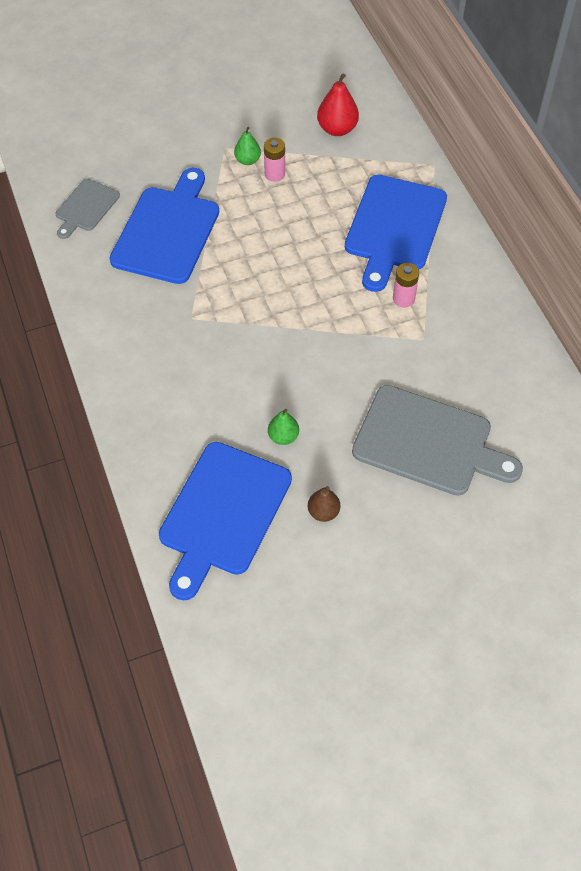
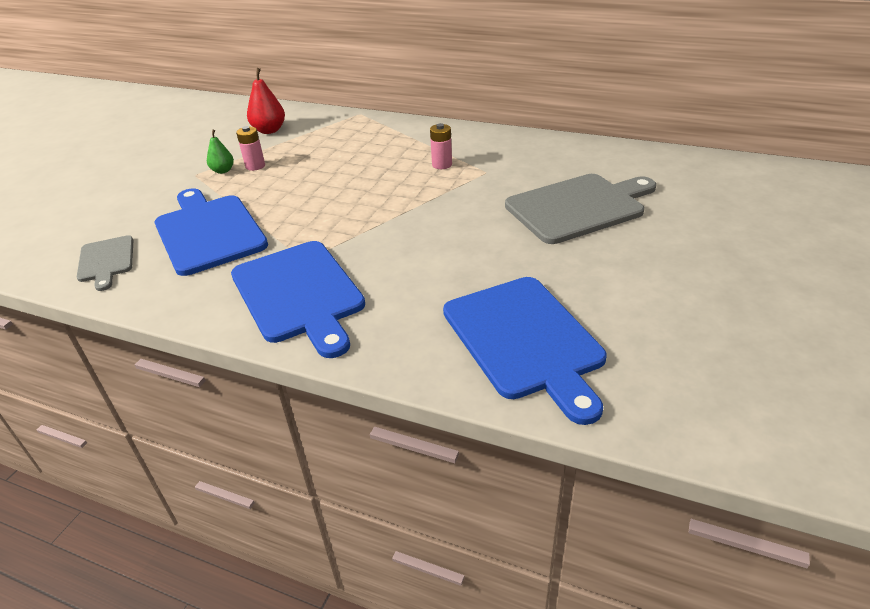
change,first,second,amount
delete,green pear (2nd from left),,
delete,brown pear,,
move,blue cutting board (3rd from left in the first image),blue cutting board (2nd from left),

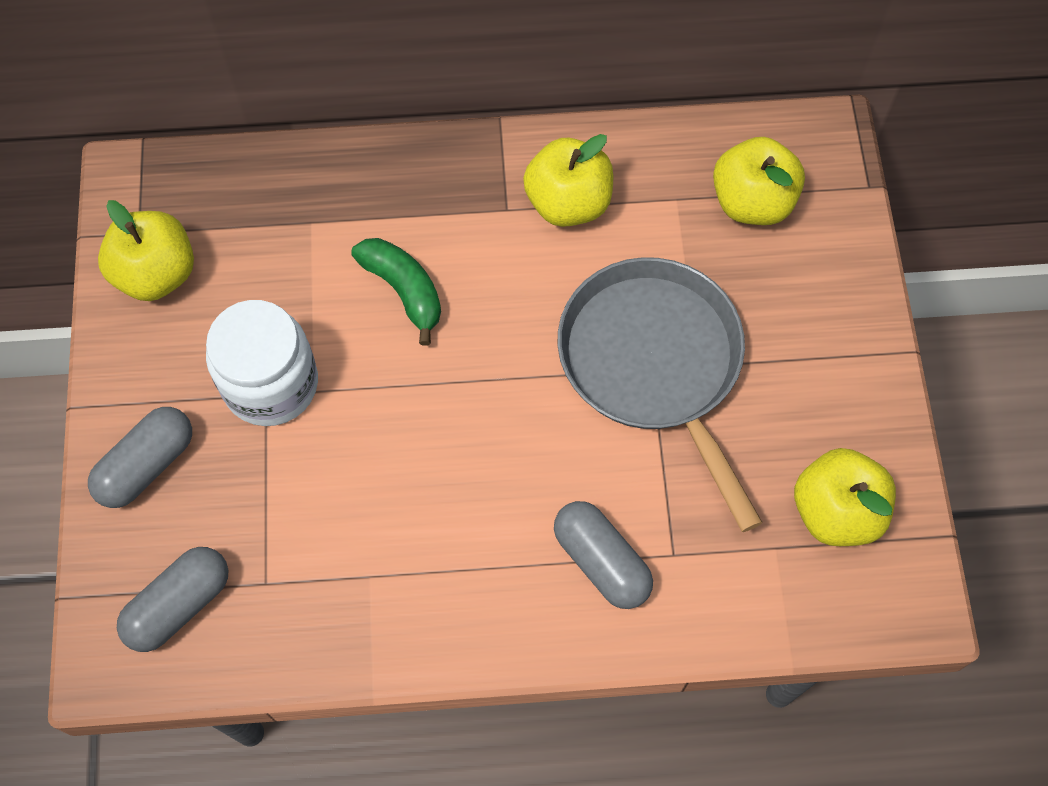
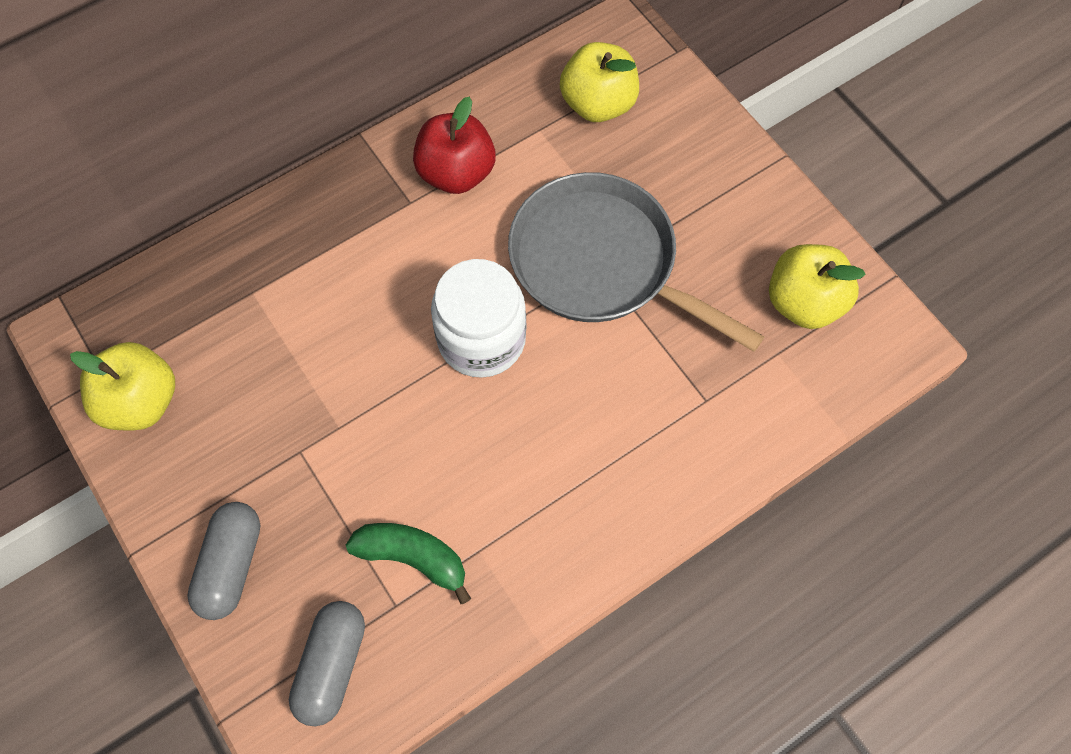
change,first,second,amount
move,white jar,,
move,green banana,,
recolor,yellow apple (2nd from left),red apple,
delete,grey capsule (3rd from left),,

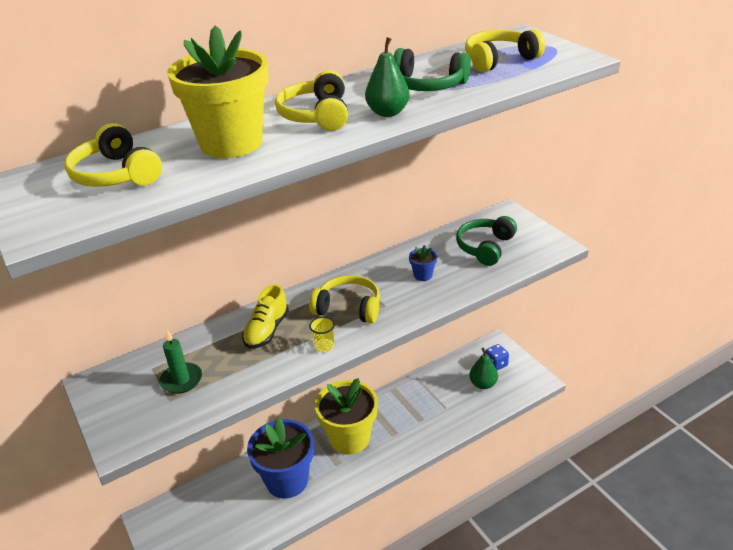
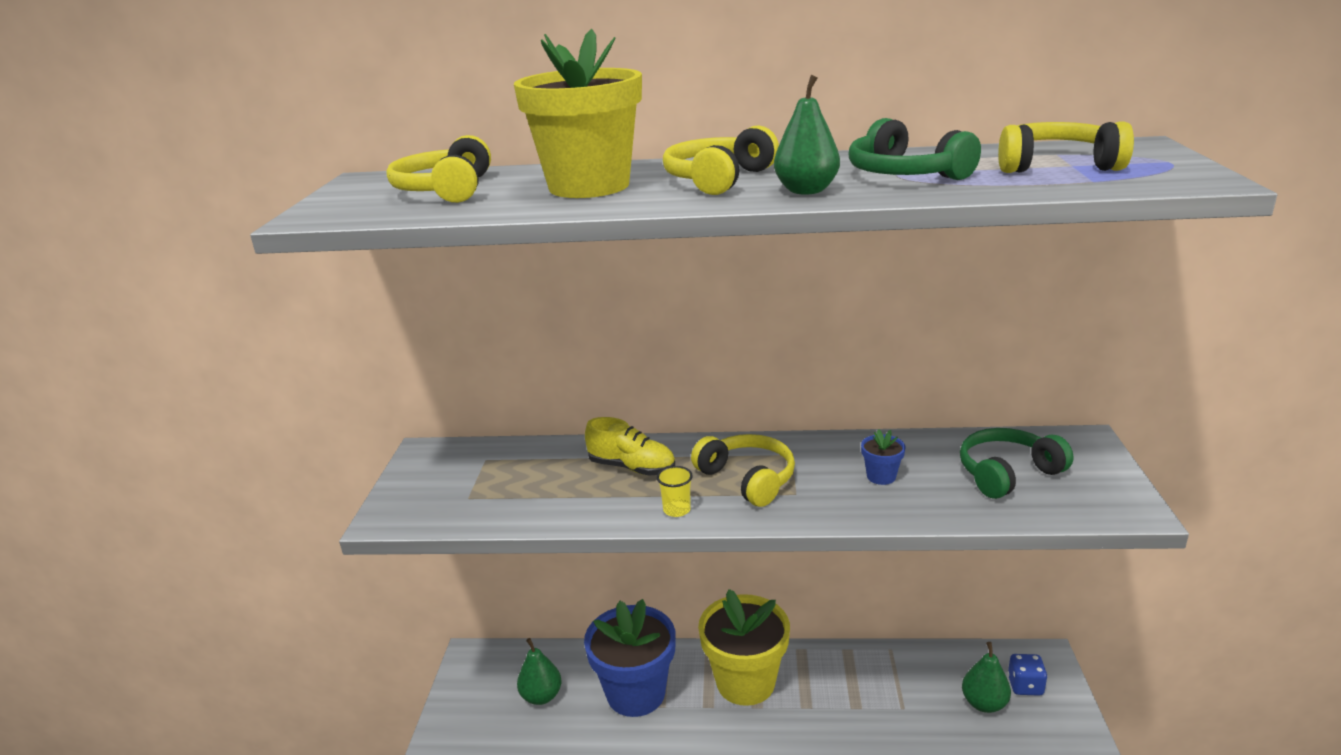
change,first,second,amount
delete,green candle,,
rotate,yellow shoe,,120 degrees counterclockwise
insert,,green pear (1st from left),

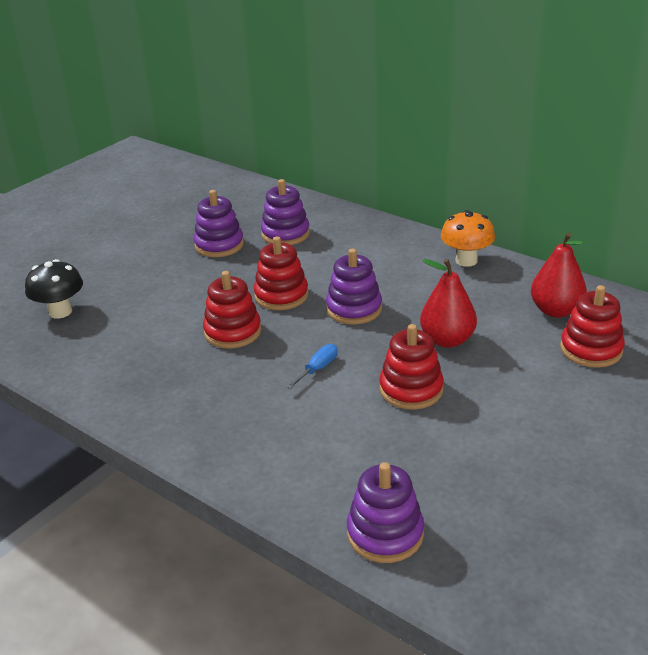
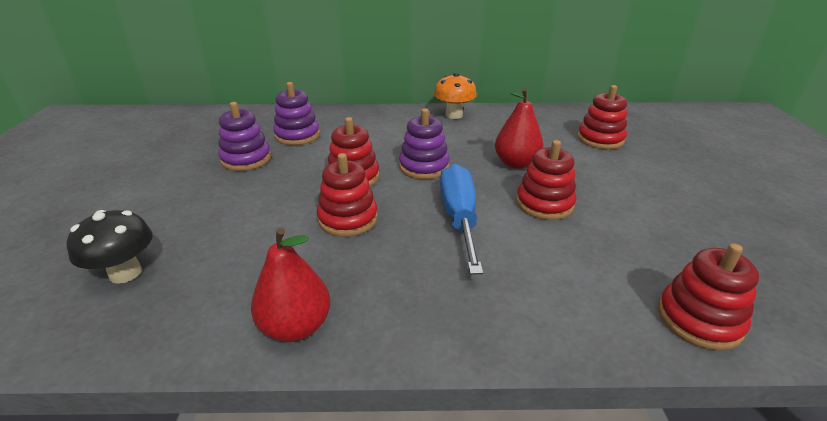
change,first,second,amount
resize,blue screwdriver,,x2.17
recolor,purple stacking toy (4th from left),red stacking toy (5th from left),
move,red pear (2nd from left in the first image),red pear (1st from left),

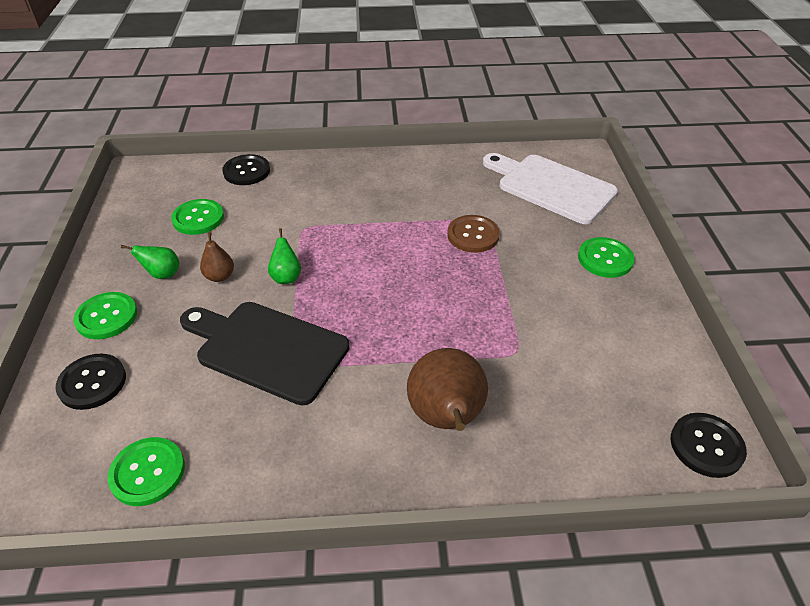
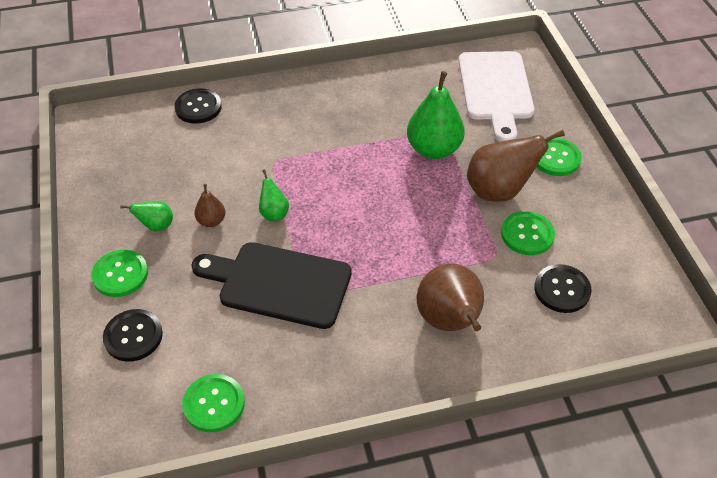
change,first,second,amount
move,green button (3rd from left),,
replace,brown button,green pear (3rd from left),
rotate,white cutting board,,120 degrees counterclockwise
move,black button (3rd from left),,
insert,,brown pear (3rd from left),

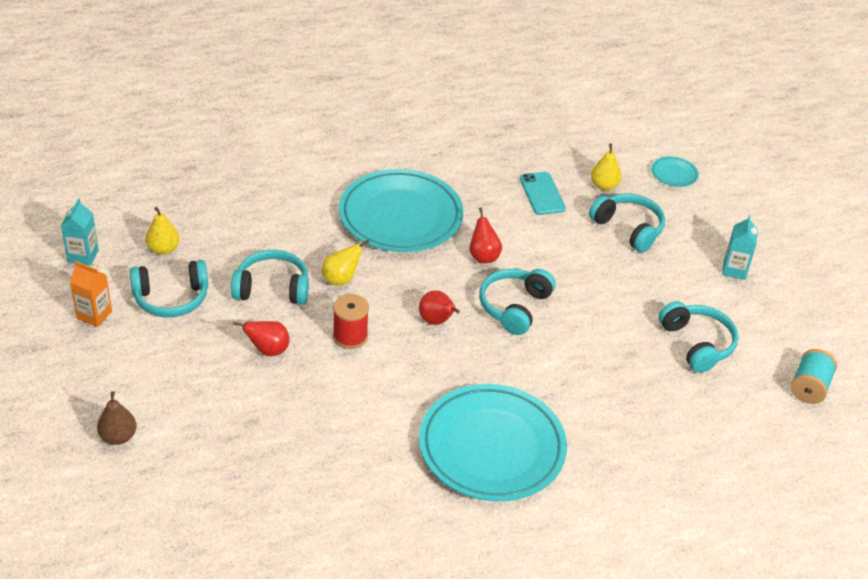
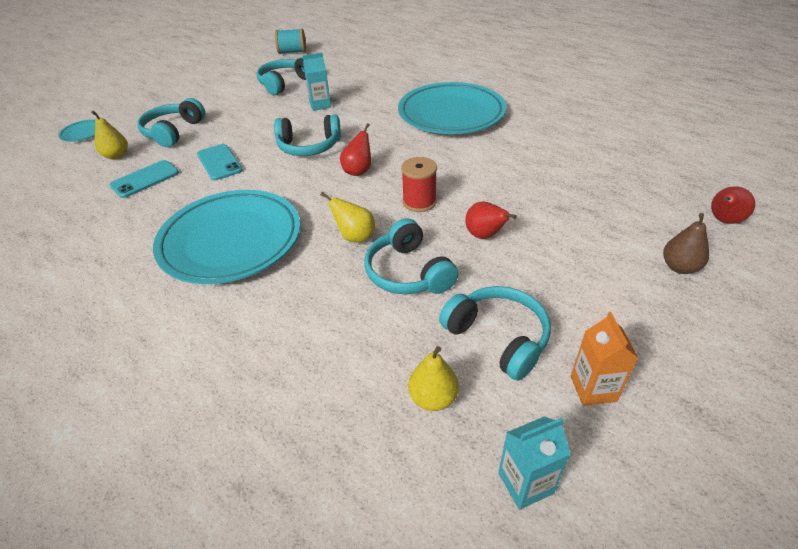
change,first,second,amount
move,red pear (3rd from left),,
move,turquoise carton (2nd from left in the first image),turquoise carton (1st from left),
insert,,turquoise phone (2nd from left),

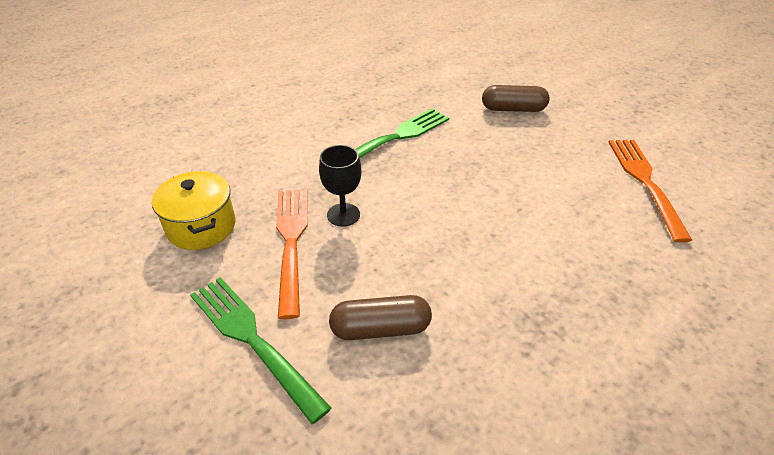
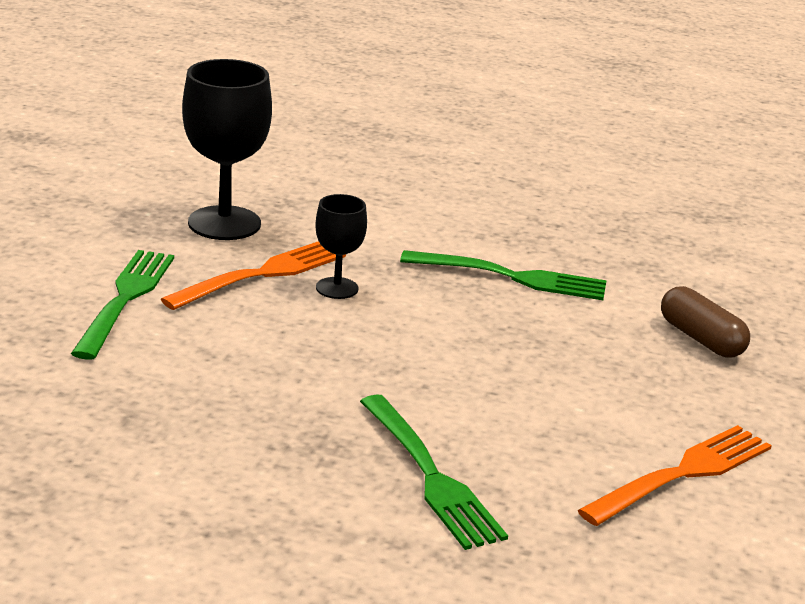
change,first,second,amount
replace,yellow pot,black goblet (1st from left),
delete,brown capsule (1st from left),,
insert,,green fork (2nd from left),

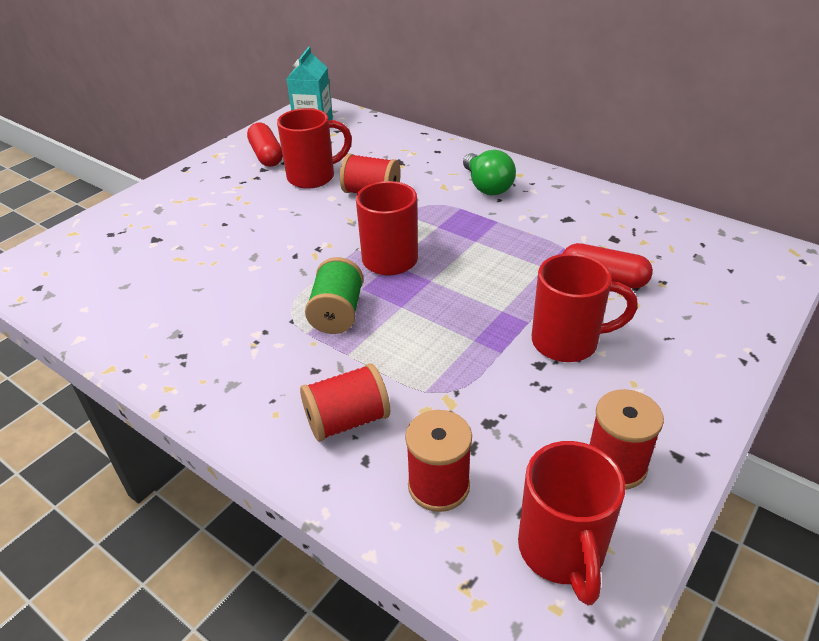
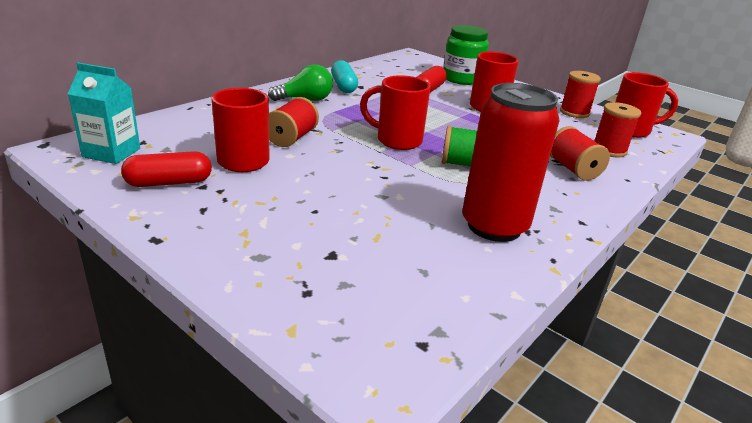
change,first,second,amount
insert,,turquoise capsule,
insert,,green jar,
insert,,red can,

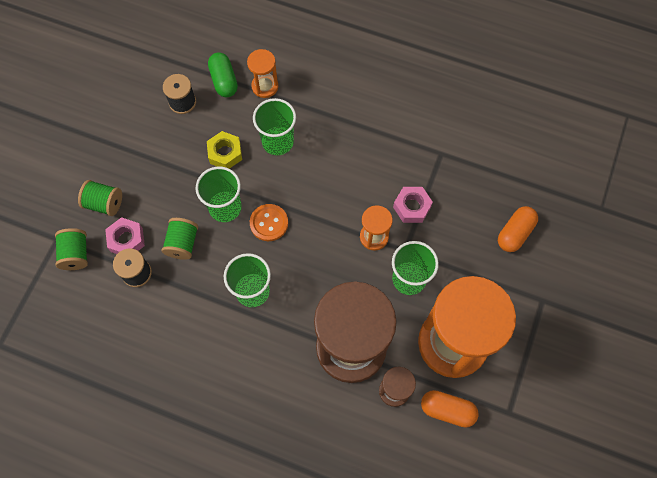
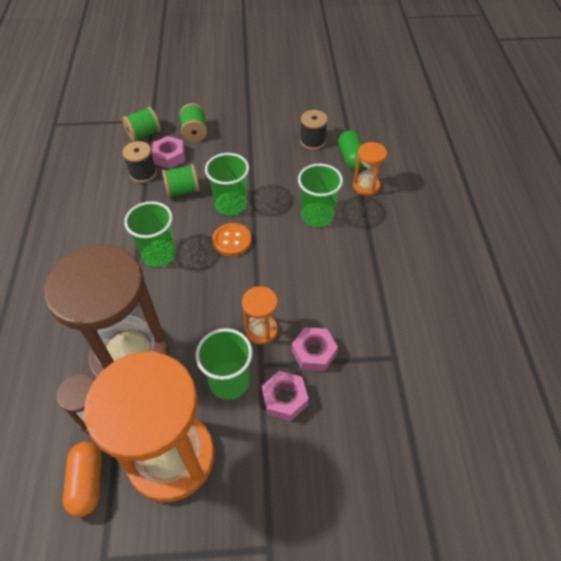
change,first,second,amount
delete,yellow nut,,
rotate,green capsule,,60 degrees counterclockwise
delete,orange capsule (2nd from left),,
insert,,pink nut (2nd from left),

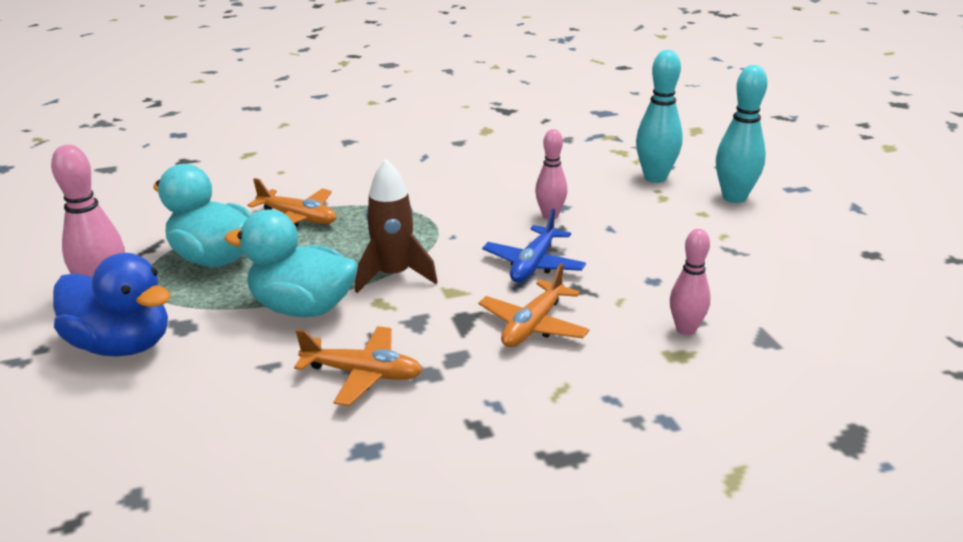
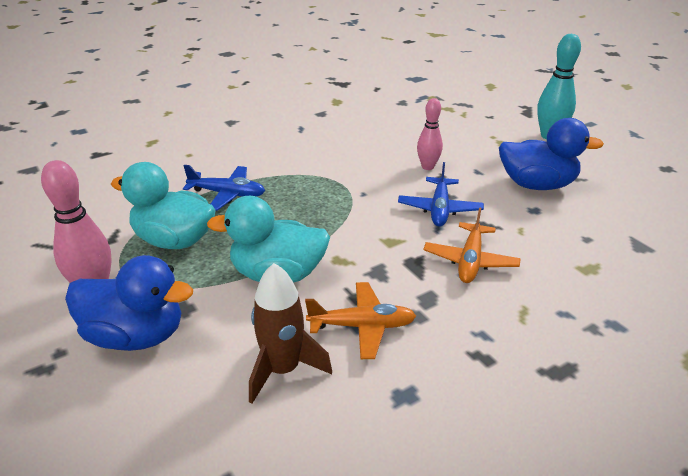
change,first,second,amount
recolor,orange plane (1st from left),blue plane (1st from left),
move,brown rocket,,
delete,turquoise bowling pin (1st from left),,
delete,pink bowling pin (3rd from left),,
insert,,blue duck (2nd from left),

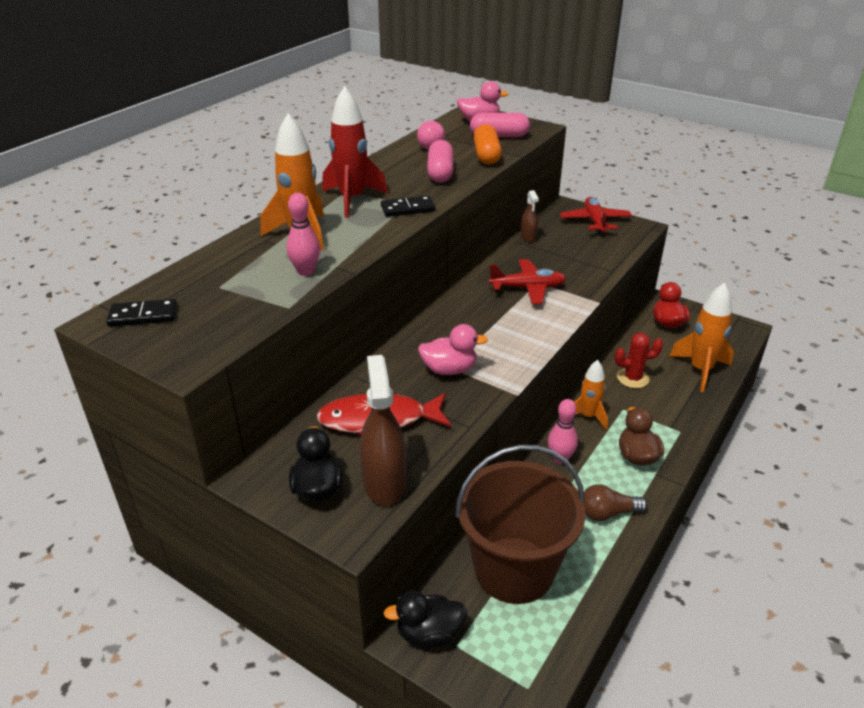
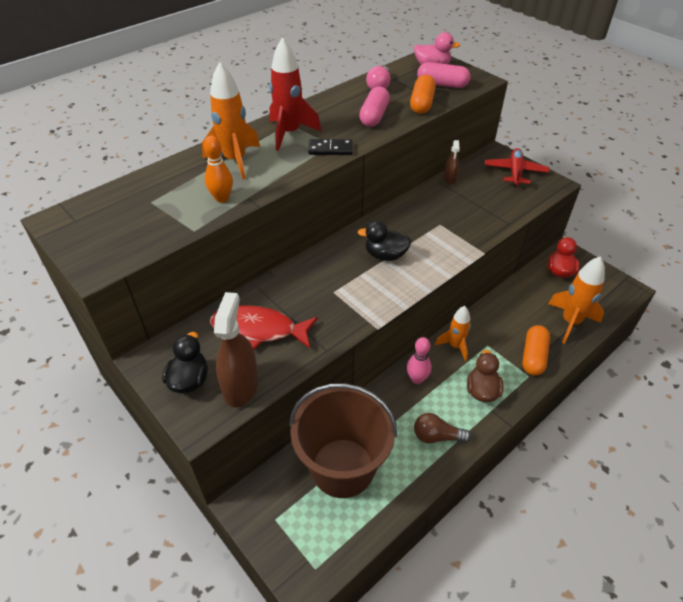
change,first,second,amount
delete,black domino (1st from left),,
recolor,pink bowling pin (1st from left),orange bowling pin,
move,black duck (2nd from left),,
delete,pink duck (1st from left),,
delete,red plane (1st from left),,
delete,red cactus,,
insert,,orange capsule (2nd from left),

